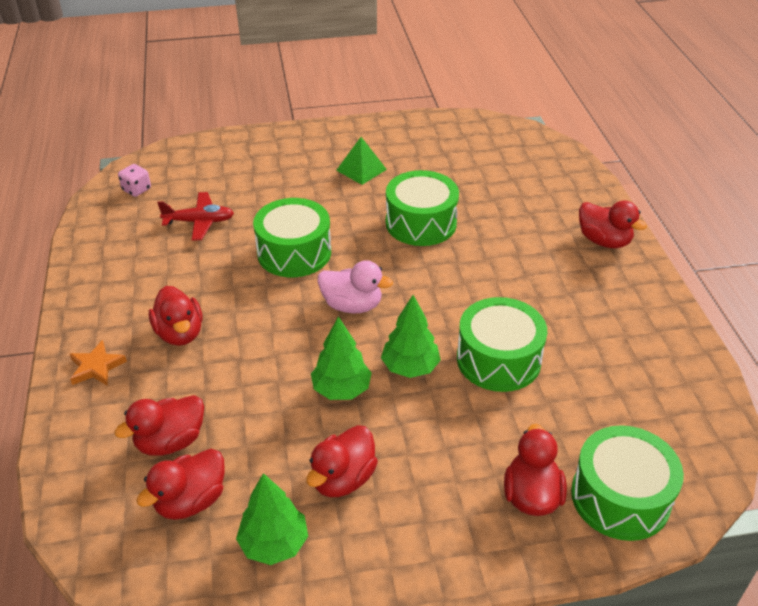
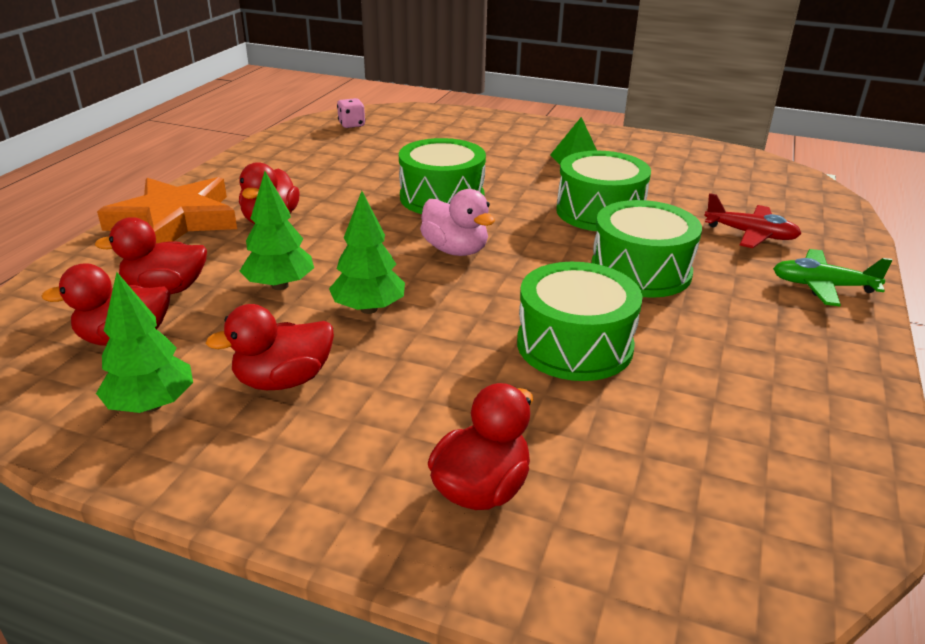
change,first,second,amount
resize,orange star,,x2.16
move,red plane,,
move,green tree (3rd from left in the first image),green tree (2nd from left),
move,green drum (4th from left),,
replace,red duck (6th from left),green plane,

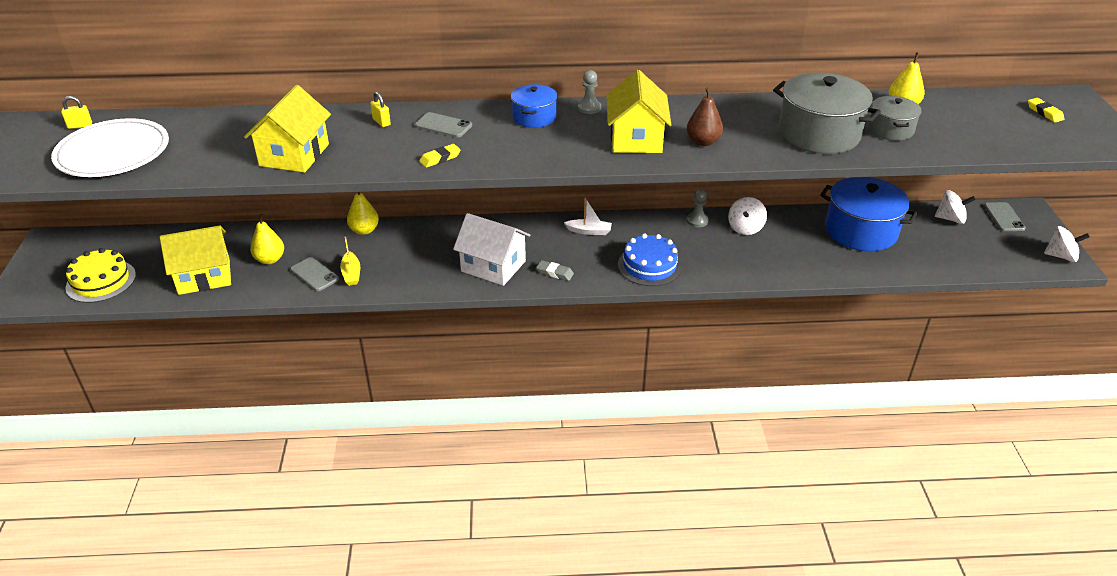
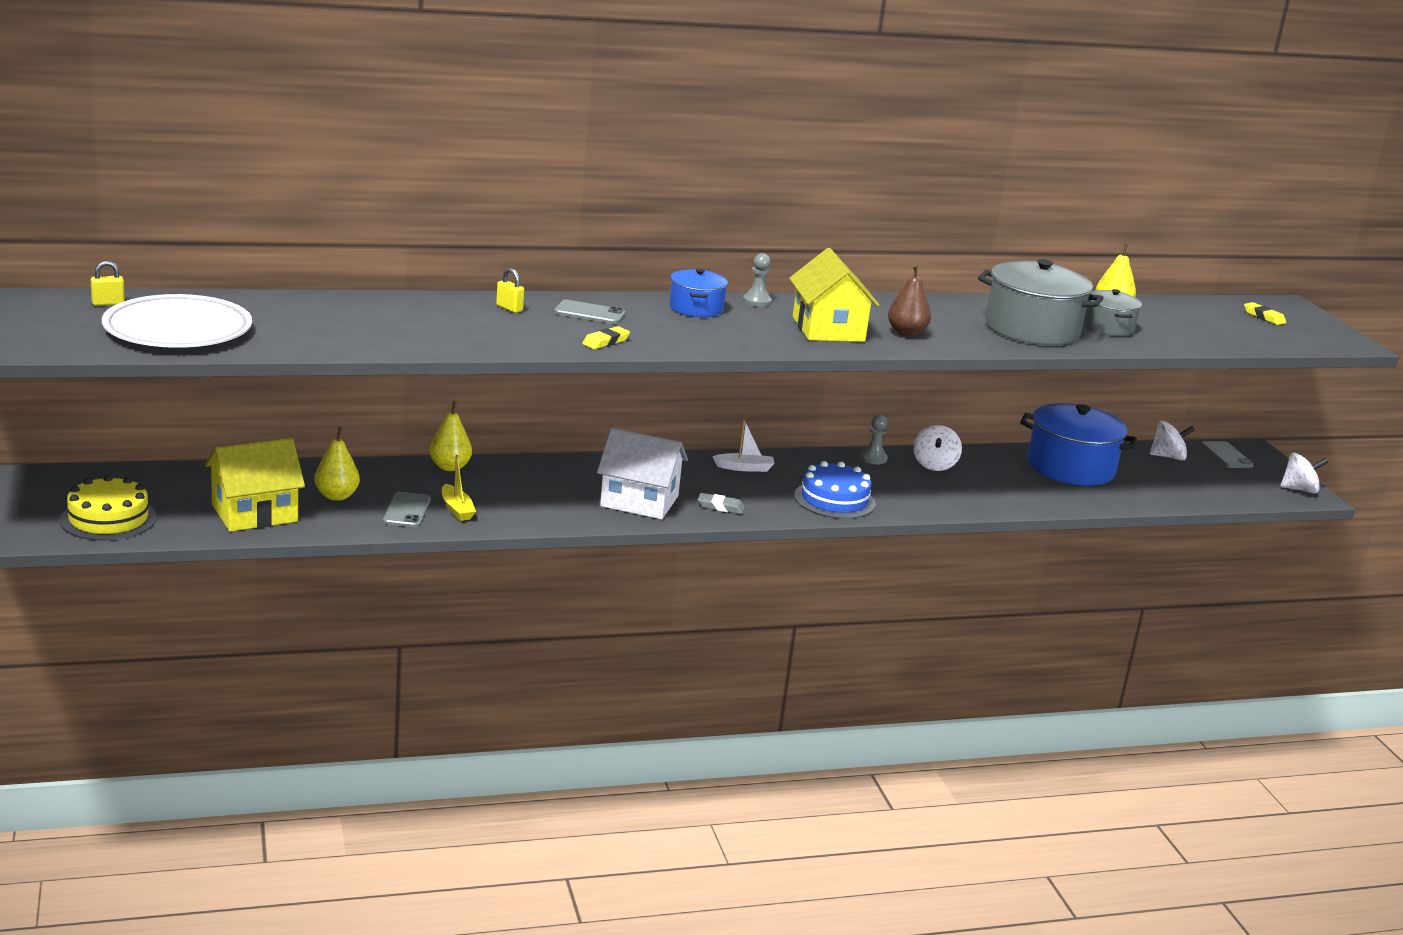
change,first,second,amount
delete,yellow house (2nd from left),,
rotate,grey phone (1st from left),,60 degrees clockwise

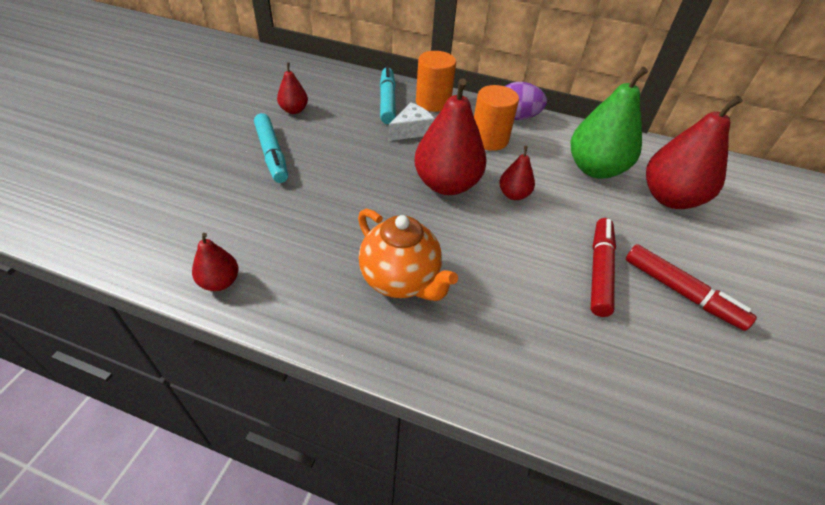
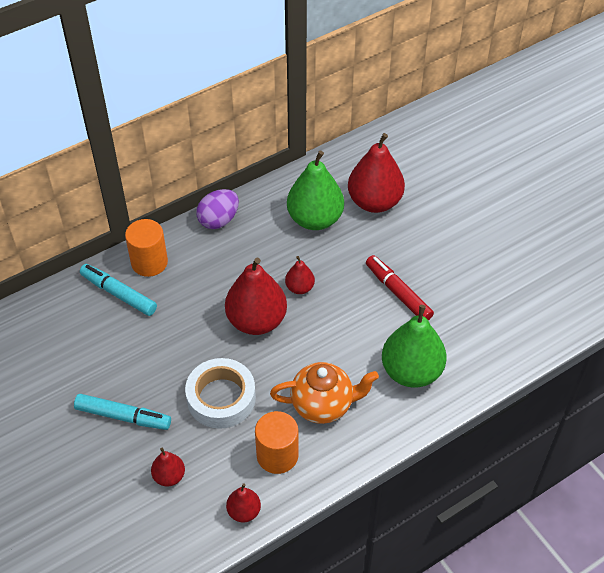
change,first,second,amount
move,red pear (2nd from left in the first image),red pear (1st from left),
delete,white cheese,,
move,orange cylinder (2nd from left),,
delete,red marker (2nd from left),,
insert,,white tape,
insert,,green pear (2nd from left),

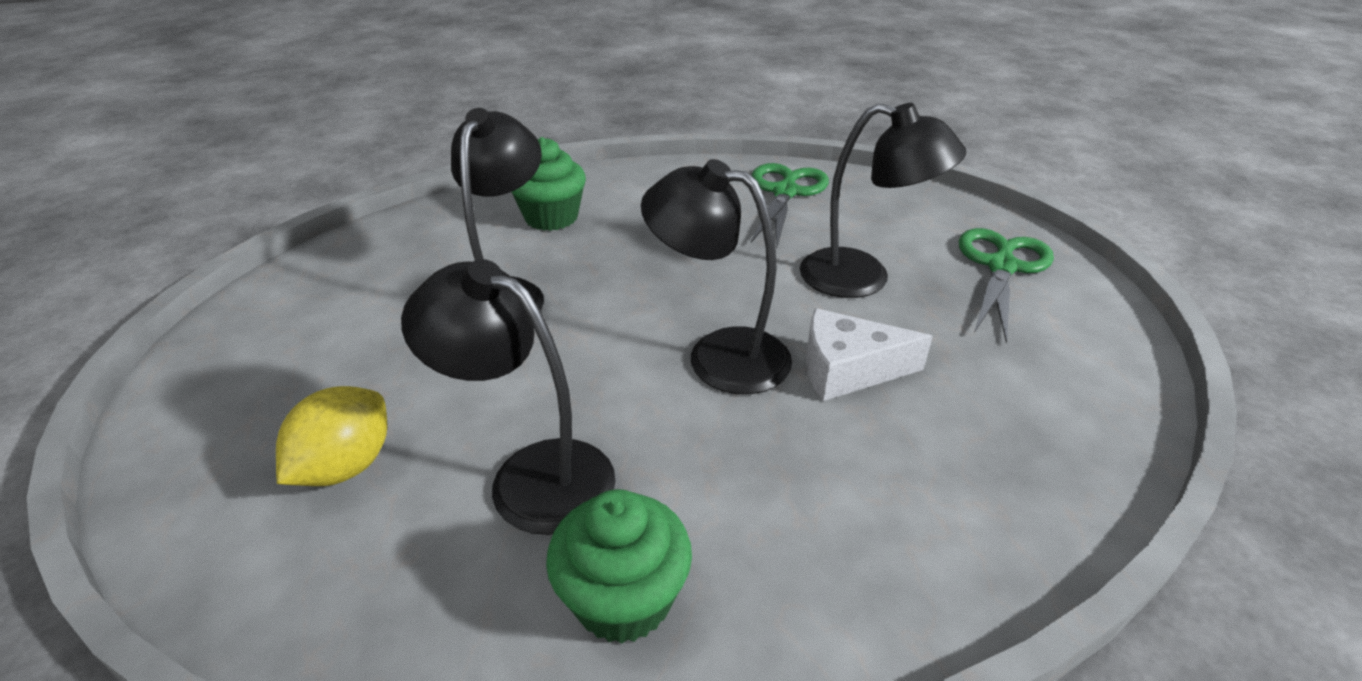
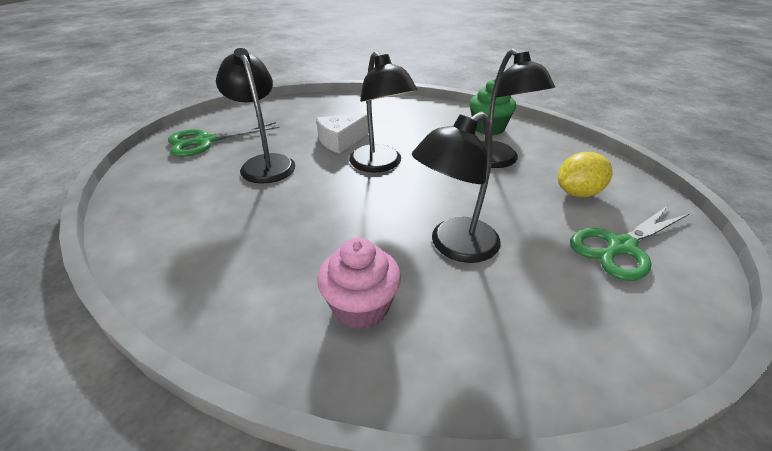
change,first,second,amount
recolor,green cupcake (1st from left),pink cupcake,
move,green scissors (1st from left in the first image),green scissors (2nd from left),
rotate,white cheese,,105 degrees clockwise

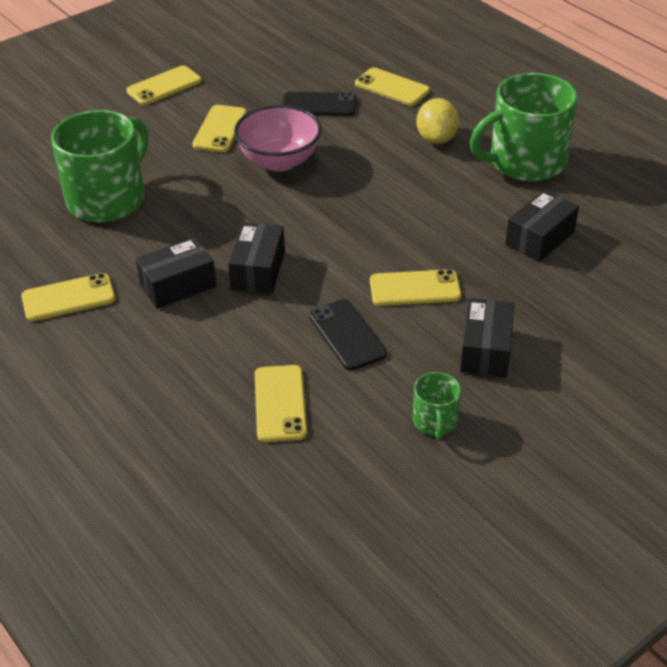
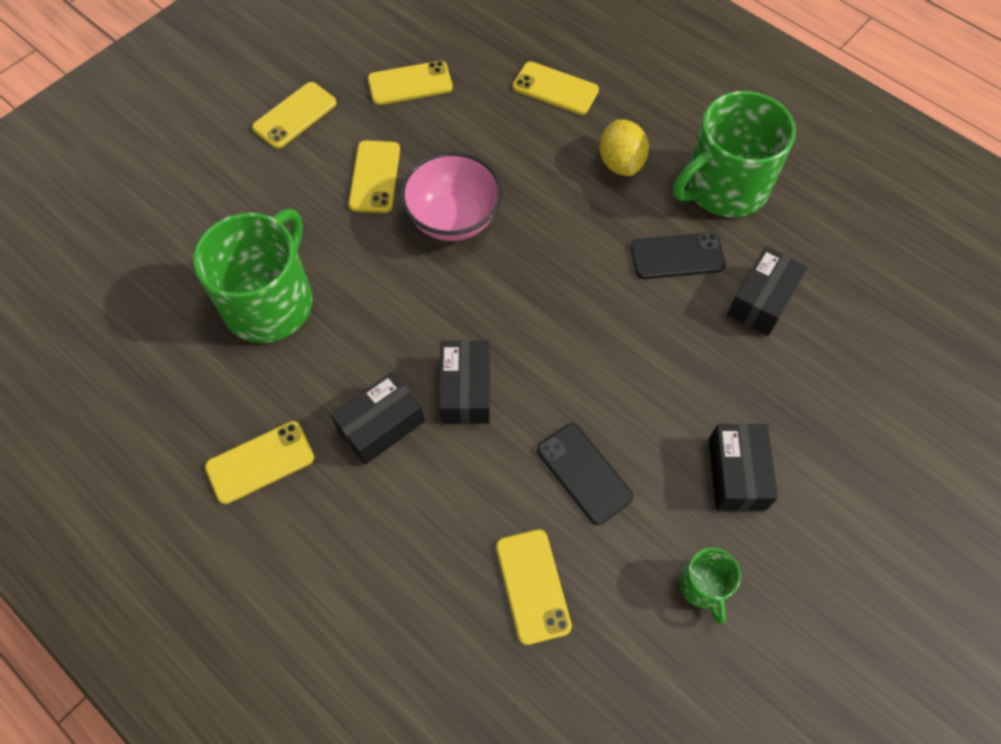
change,first,second,amount
move,black phone (1st from left in the first image),black phone (2nd from left),
move,yellow phone (6th from left in the first image),yellow phone (4th from left),

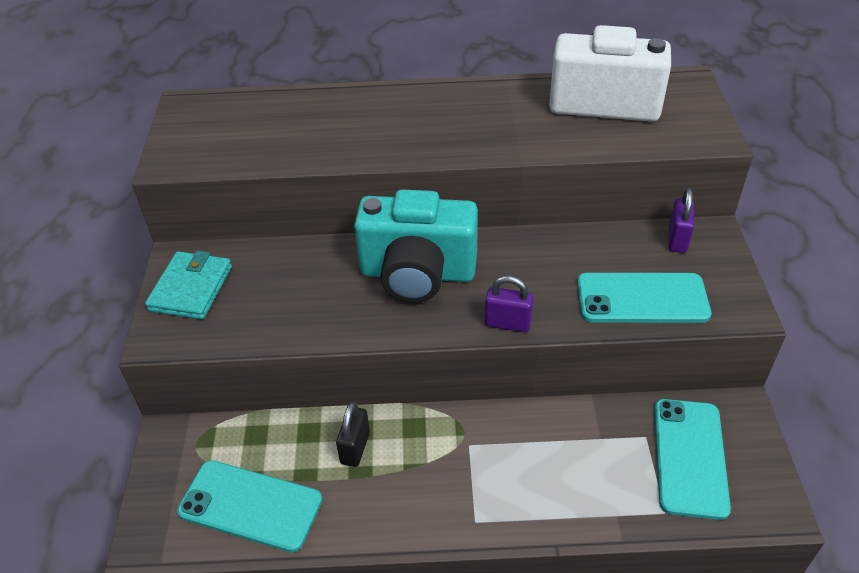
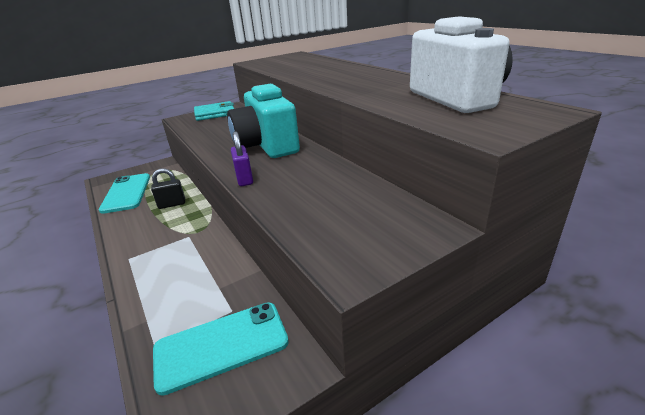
change,first,second,amount
delete,turquoise phone (2nd from left),,
delete,purple padlock (2nd from left),,

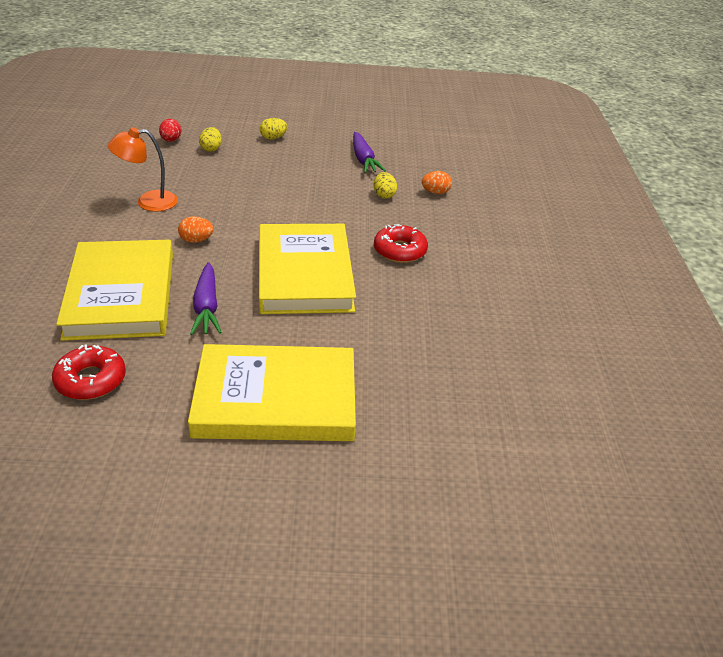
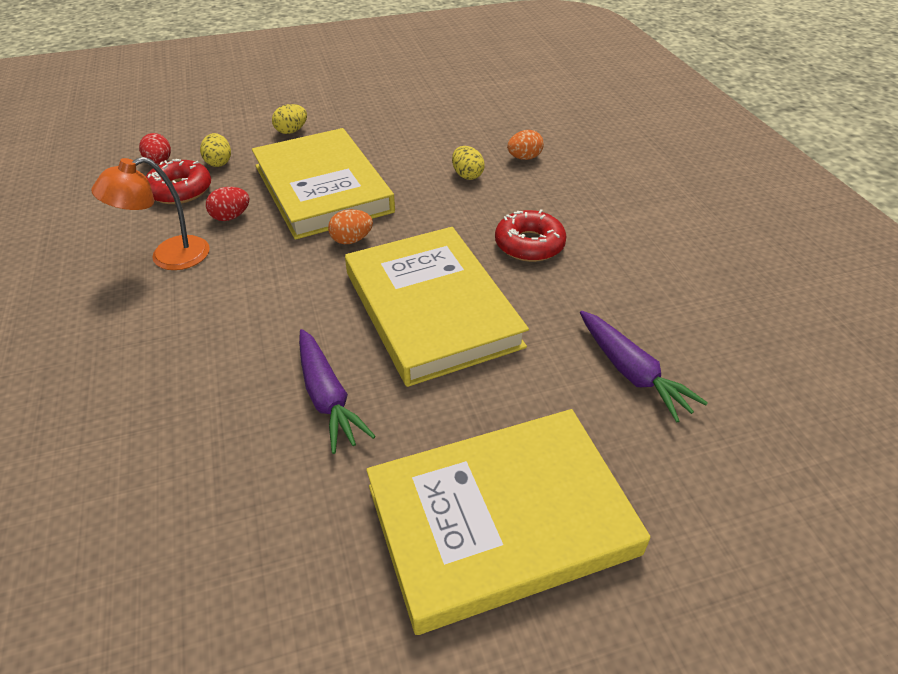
change,first,second,amount
move,red donut (1st from left),,
move,yellow book (1st from left),,
move,orange egg (1st from left),,
move,purple carrot (2nd from left),,
insert,,red egg (2nd from left),

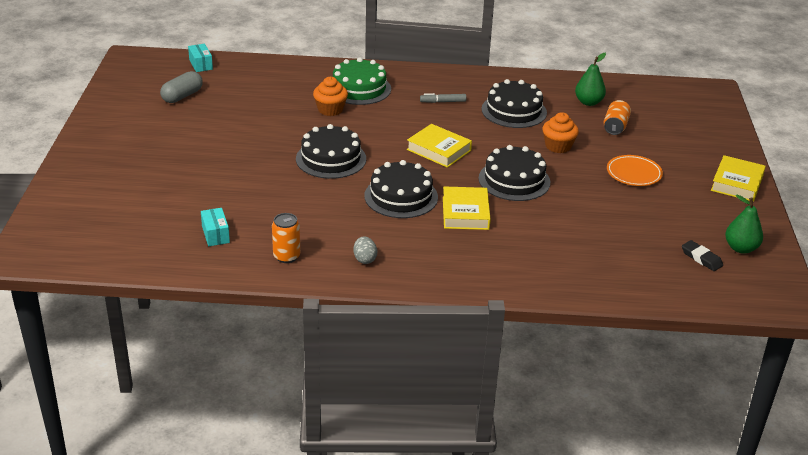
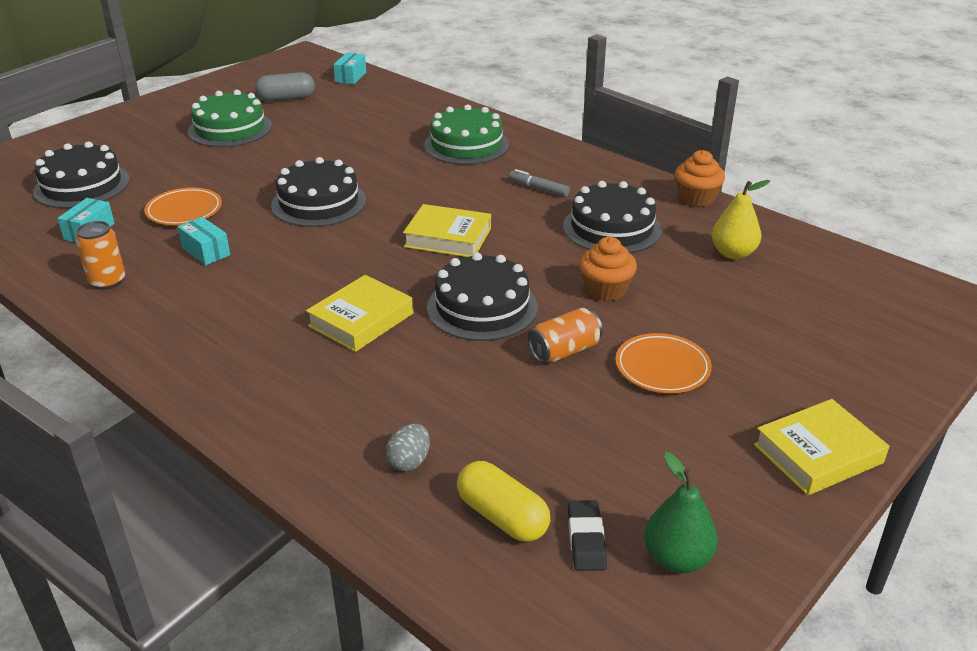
change,first,second,amount
move,orange cupcake (1st from left in the first image),orange cupcake (2nd from left),
move,grey egg,,
move,black cake (2nd from left in the first image),black cake (1st from left),
rotate,yellow book (1st from left in the first image),yellow book (2nd from left),60 degrees counterclockwise
recolor,green pear (1st from left),yellow pear,
move,orange can (2nd from left),,
insert,,orange plate (1st from left),
insert,,turquoise box (2nd from left),
insert,,green cake (1st from left),
insert,,yellow capsule,

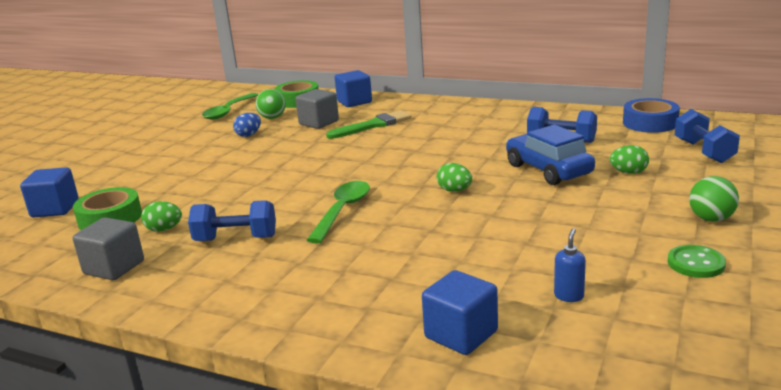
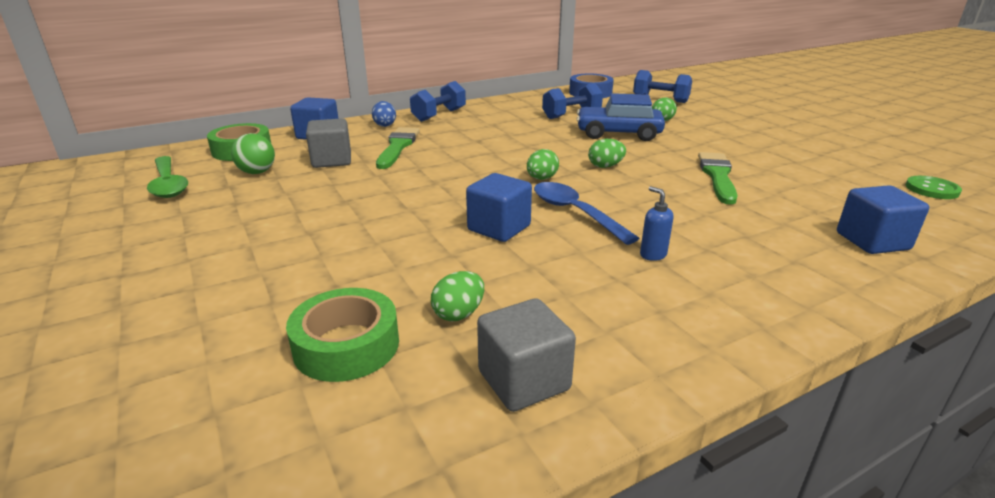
change,first,second,amount
move,blue cube (1st from left in the first image),blue cube (2nd from left),
move,blue dumbbell (1st from left),,
move,blue egg,,
recolor,green spoon (2nd from left),blue spoon,
move,blue soap dispenser,,
move,green button,,
delete,green ball (2nd from left),,
insert,,green egg (2nd from left),
insert,,green brush (2nd from left),

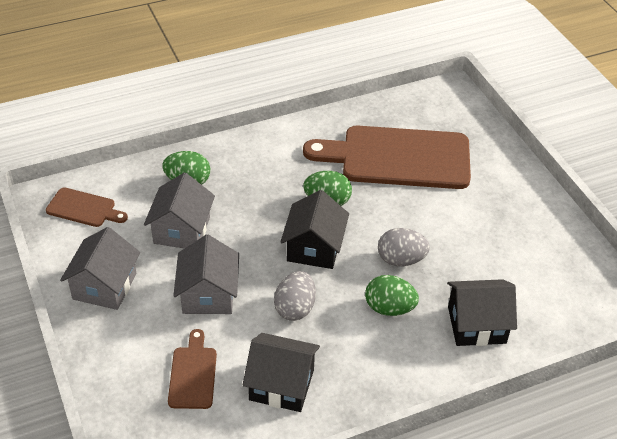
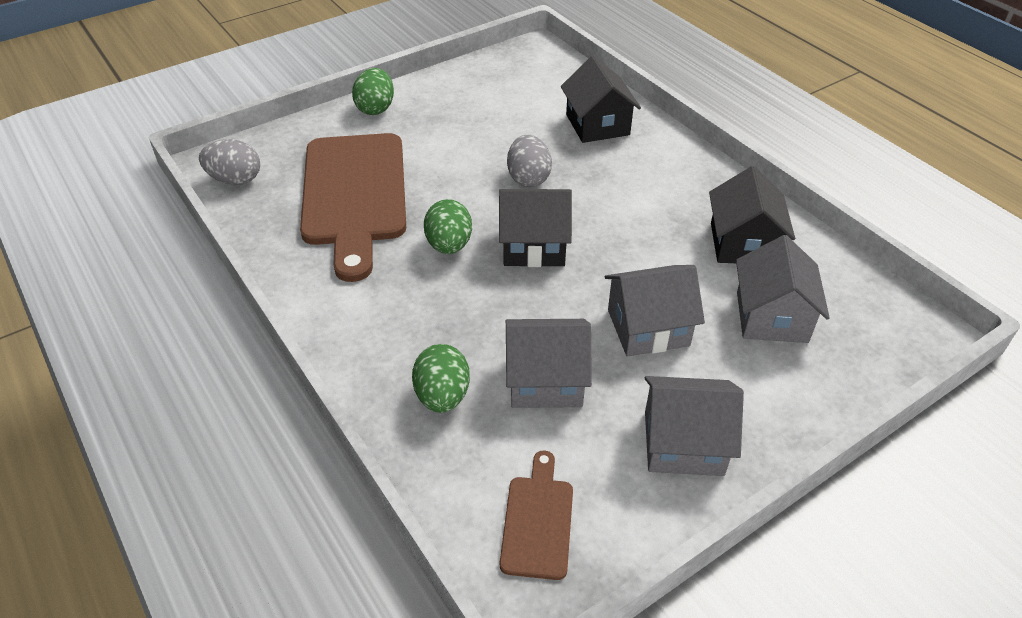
change,first,second,amount
replace,brown cutting board (2nd from left),grey house (4th from left),
move,grey egg (1st from left),,
move,green egg (3rd from left in the first image),green egg (1st from left),

